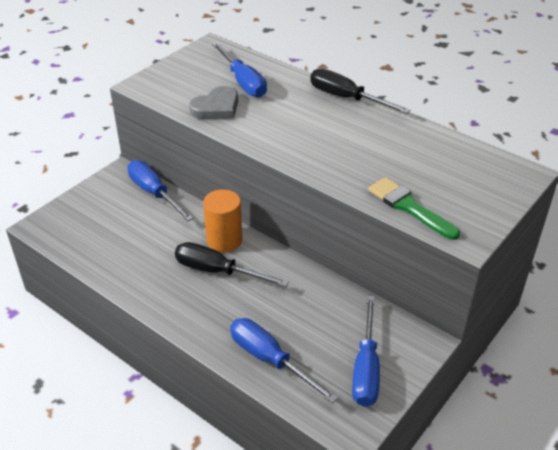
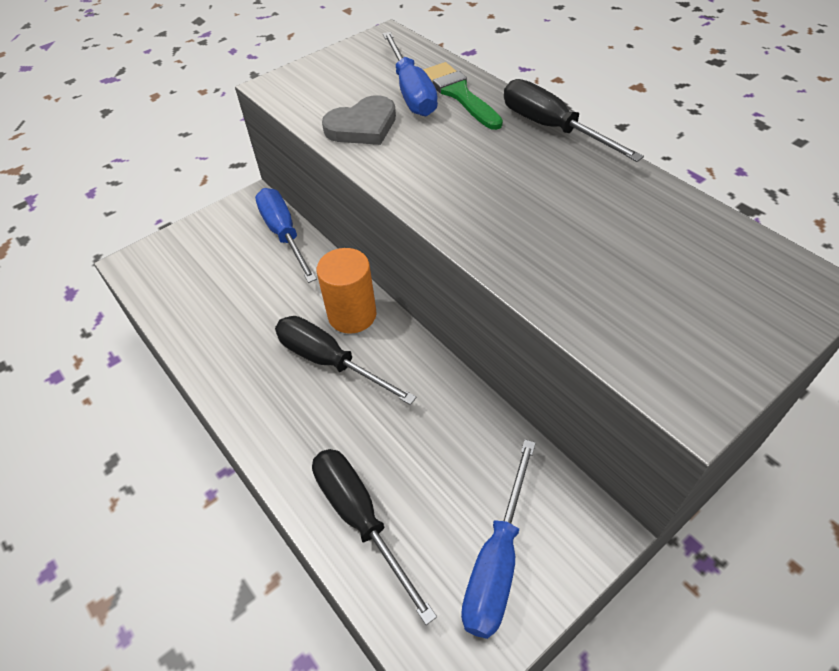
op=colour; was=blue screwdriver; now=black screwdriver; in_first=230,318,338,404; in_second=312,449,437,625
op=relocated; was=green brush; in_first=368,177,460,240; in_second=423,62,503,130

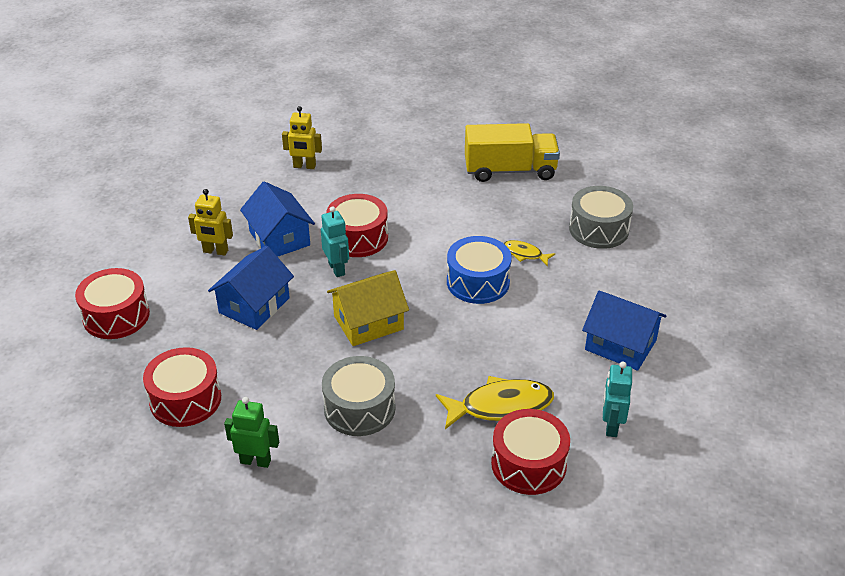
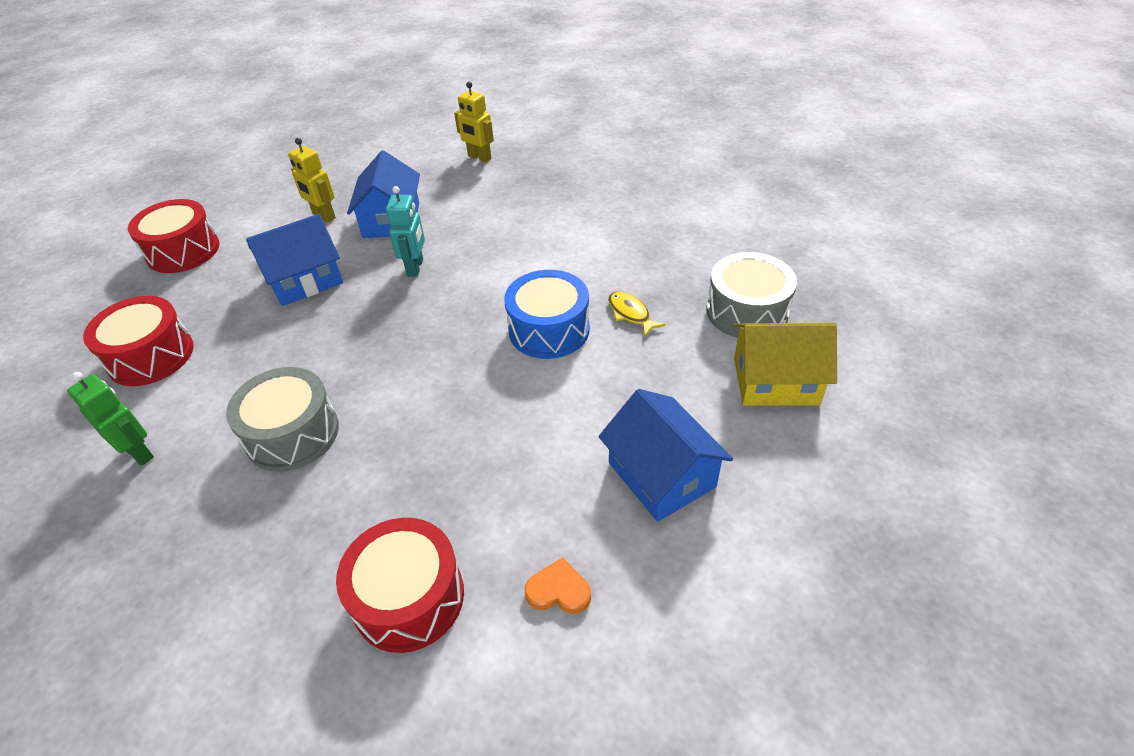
op=missing; was=red drum; in_first=326,194,388,257
op=relocated; was=yellow house; in_first=327,270,409,346; in_second=734,323,837,406
op=missing; was=yellow fish; in_first=436,376,554,429
op=missing; was=yellow truck; in_first=465,123,560,182
op=exchanged; was=turquoise robot; now=orange heart; in_first=603,361,632,437; in_second=525,557,591,614

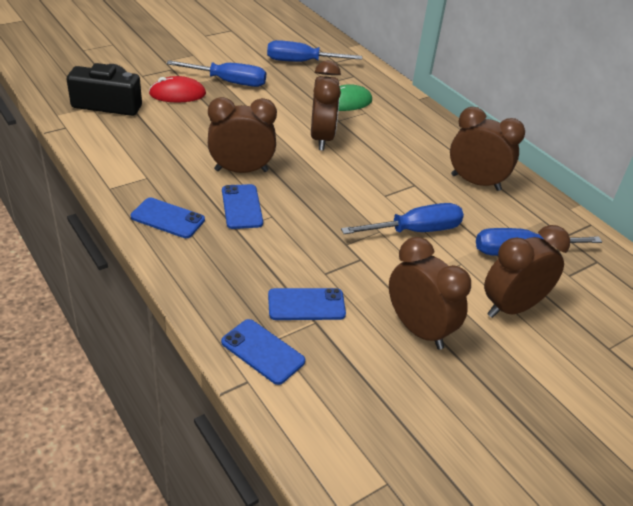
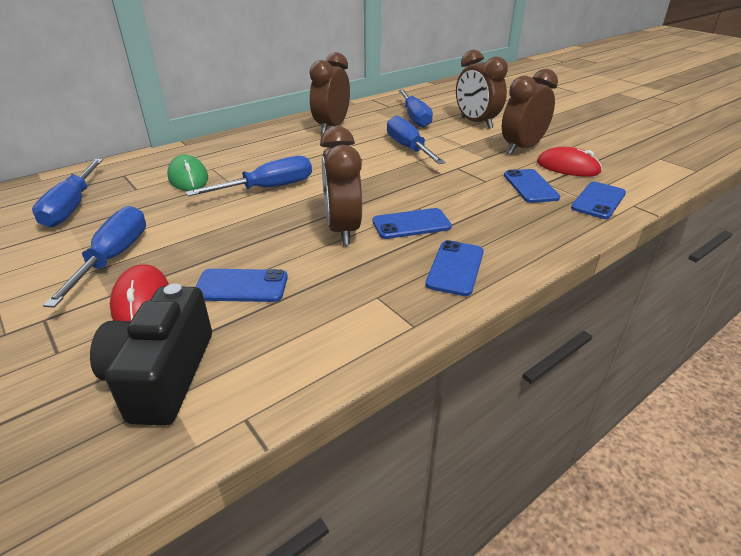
op=exchanged; was=brown clock; now=blue screwdriver; in_first=311,60,341,151; in_second=186,156,312,196
op=appeared; now=blue phone; in_second=195,269,288,302
op=appeared; now=red mouse; in_second=537,147,602,177

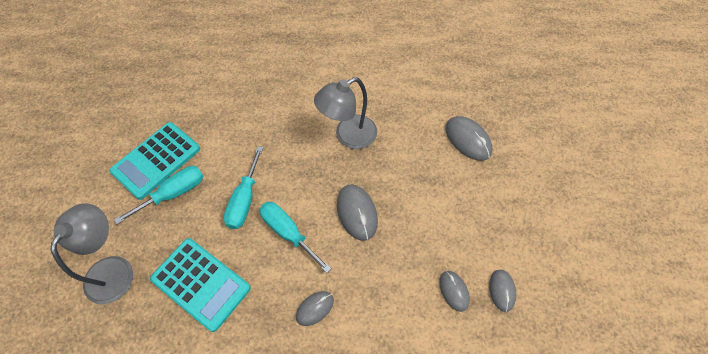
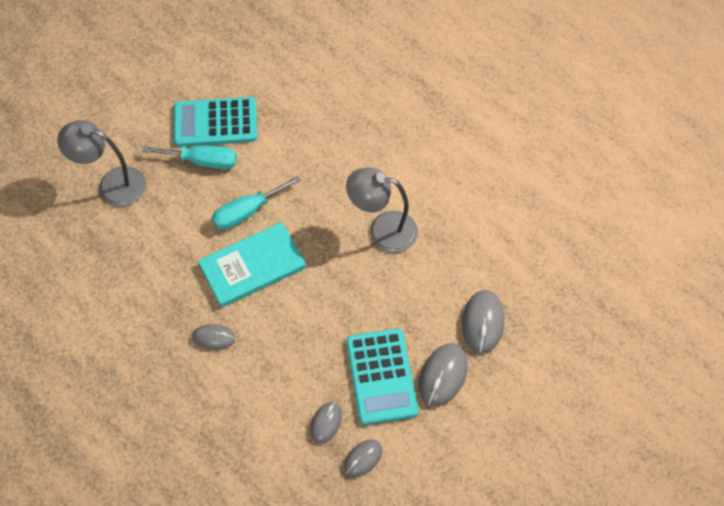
op=spun; was=grey lamp; in_first=51,203,133,304; in_second=57,120,146,206; clockwise=-135
op=relocated; was=turquoise calculator; in_first=150,238,251,332; in_second=346,328,418,425
op=exchanged; was=turquoise screwdriver; now=turquoise book; in_first=260,202,332,273; in_second=198,222,306,307
op=relocated; was=grey mouse; in_first=337,184,378,241; in_second=419,343,468,407

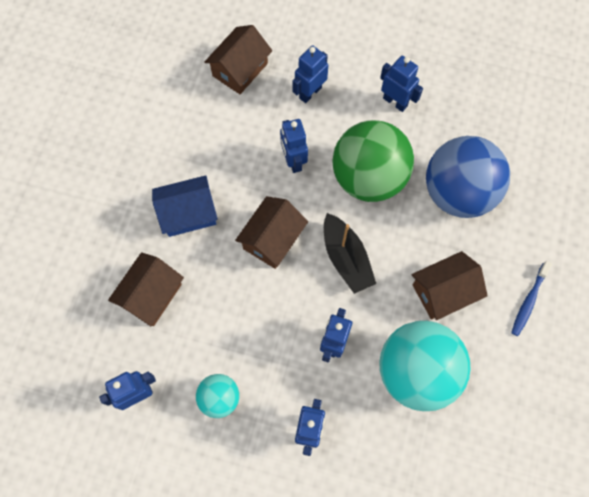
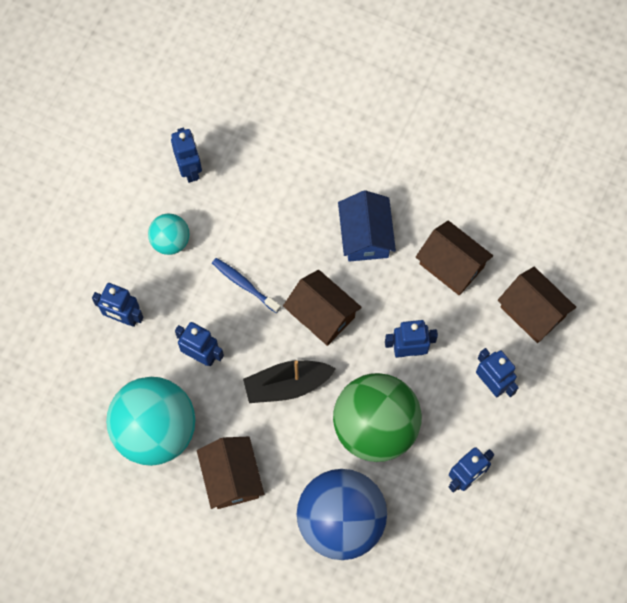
op=relocated; was=brown house; in_first=108,252,184,326; in_second=416,220,493,295
op=relocated; was=blue toothbrush; in_first=511,261,552,336; in_second=212,258,281,313

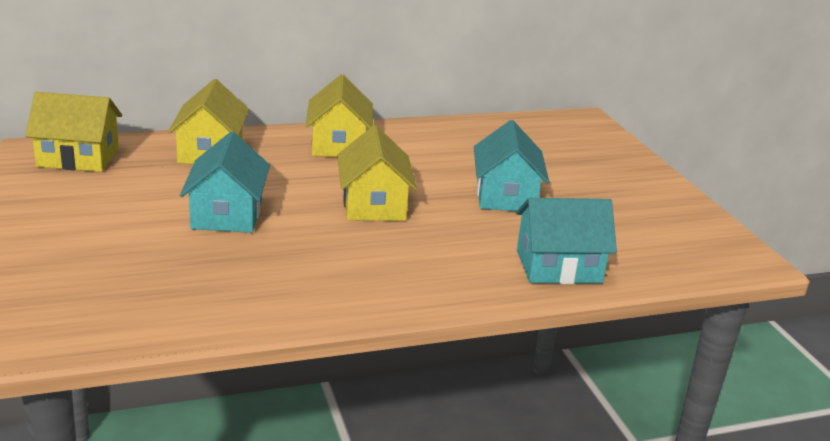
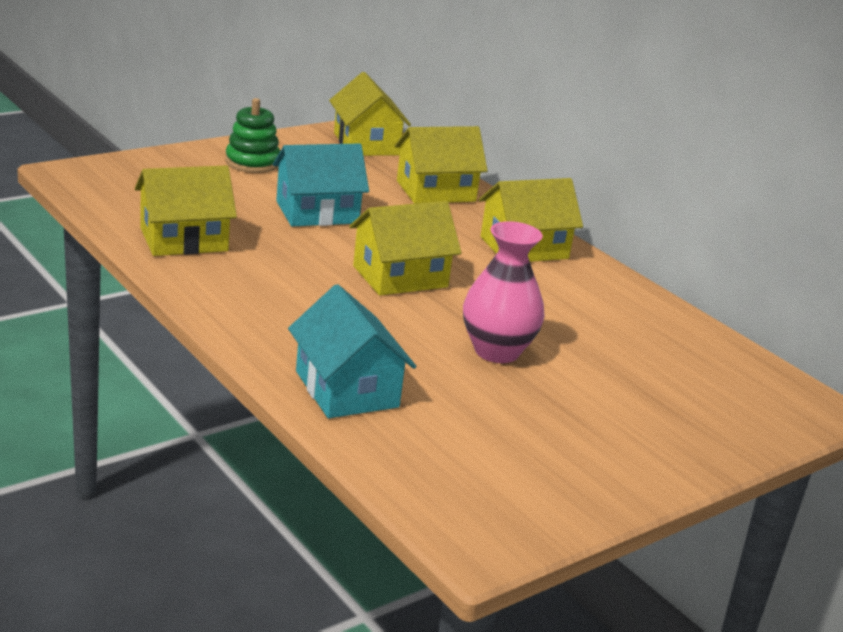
op=exchanged; was=turquoise house; now=pink vase; in_first=474,120,549,211; in_second=463,221,544,363
op=appeared; now=yellow house; in_second=135,165,237,256
op=appeared; now=green stacking toy; in_second=225,98,280,173

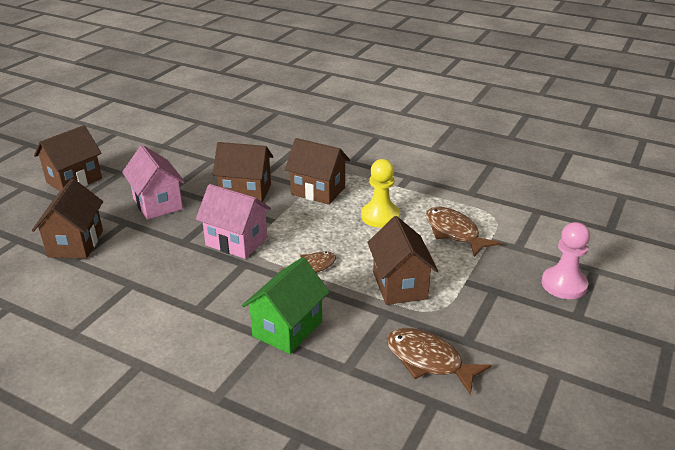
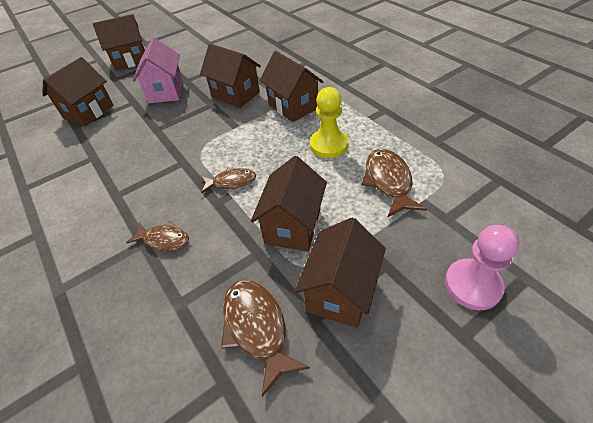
op=missing; was=pink house; in_first=196,184,271,259
op=exchanged; was=green house; now=brown fish; in_first=242,257,329,354; in_second=126,221,189,251
op=appeared; now=brown house; in_second=295,218,386,328

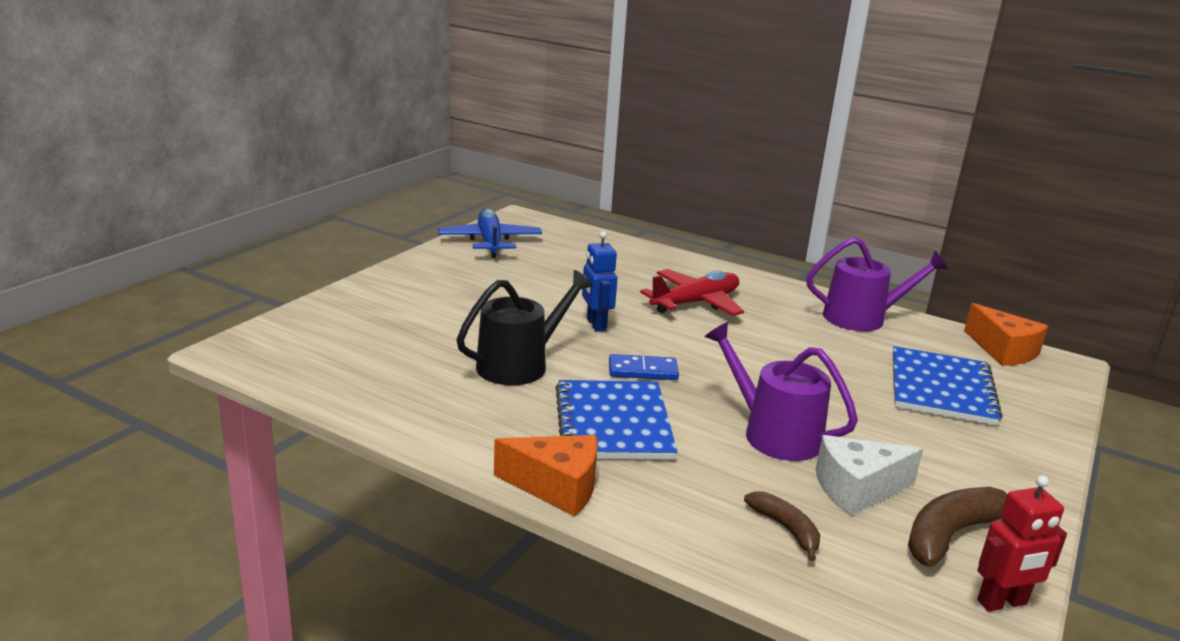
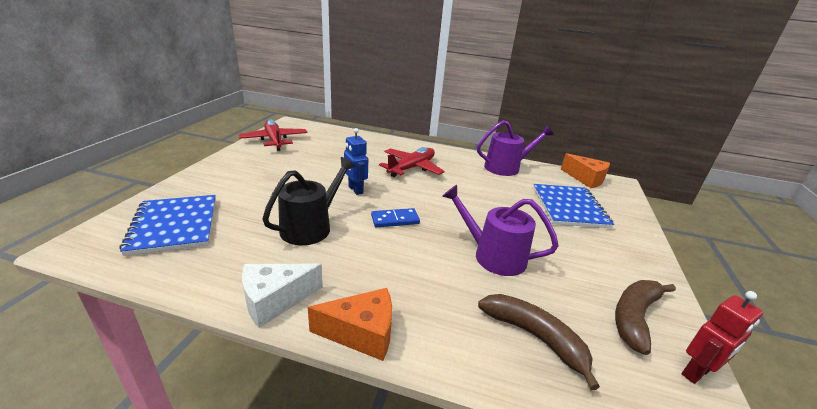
op=colour; was=blue plane; now=red plane; in_first=438,209,542,258; in_second=239,119,307,151
op=relocated; was=blue notebook; in_first=555,380,678,460; in_second=119,195,216,256
op=size; was=brown banana; in_first=744,491,820,561; in_second=478,294,600,390; ratio=1.65
op=relocated; was=white cheese; in_first=815,435,923,516; in_second=242,264,323,328

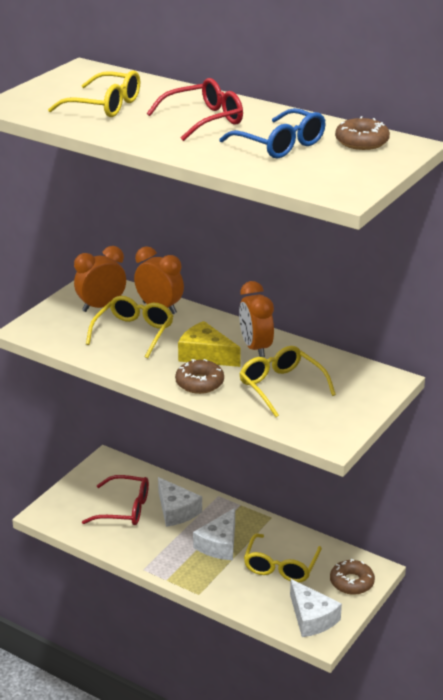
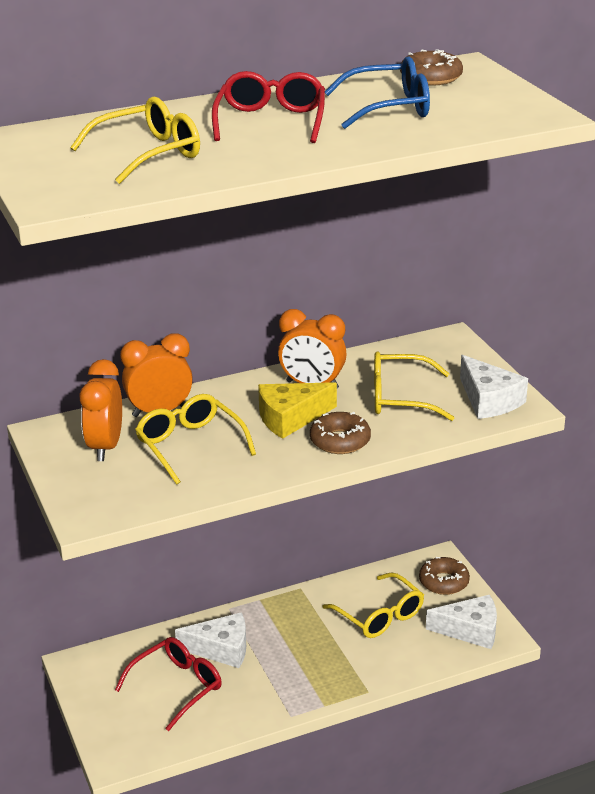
op=relocated; was=white cheese; in_first=193,508,235,560; in_second=460,355,528,419

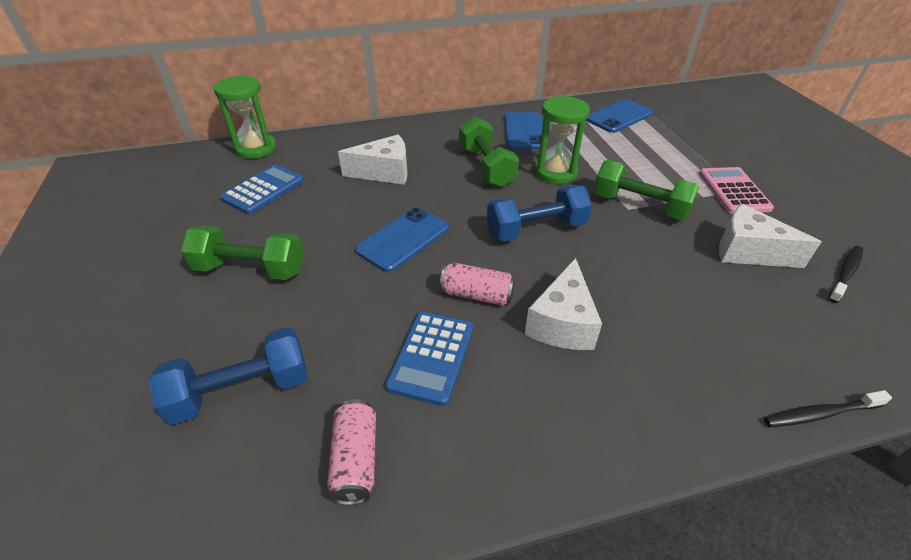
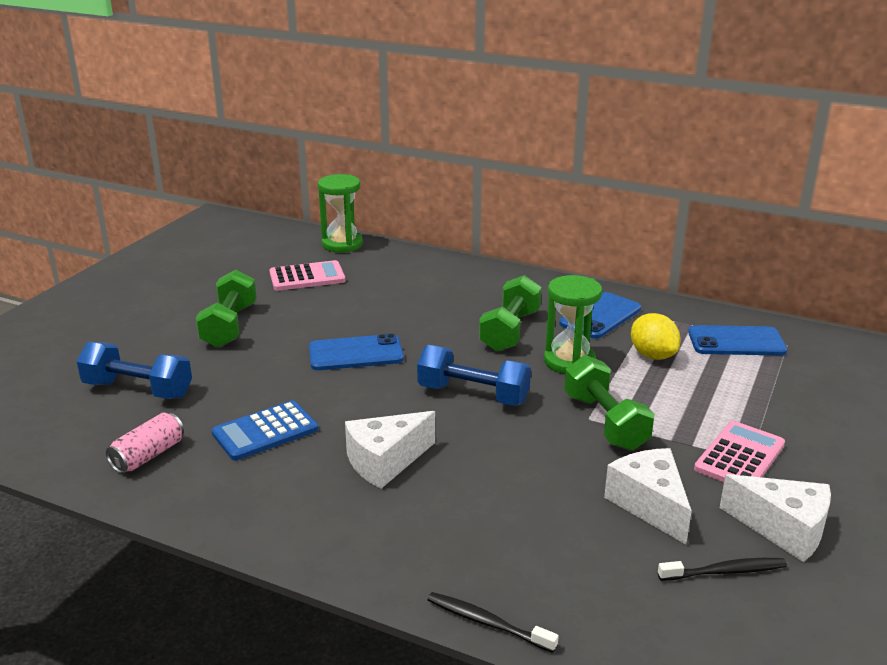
op=spun; was=green dumbbell; in_first=181,225,304,280; in_second=196,270,257,348; clockwise=45
op=colour; was=blue calculator; now=pink calculator; in_first=220,164,304,214; in_second=269,260,345,291
op=relocated; was=white cheese; in_first=338,135,408,185; in_second=720,474,831,562
op=missing; was=pink can; in_first=440,263,515,305
op=appeared; now=yellow lemon; in_second=631,313,681,360

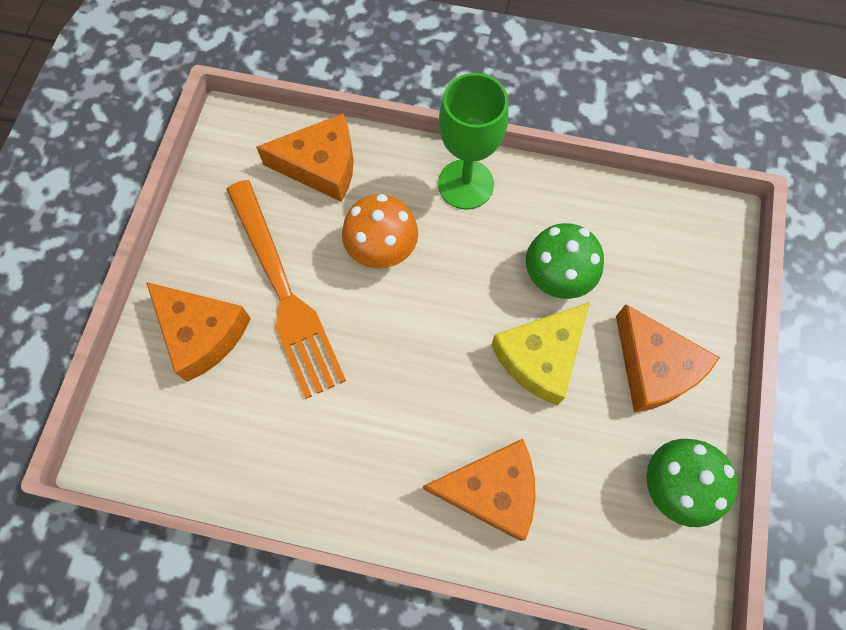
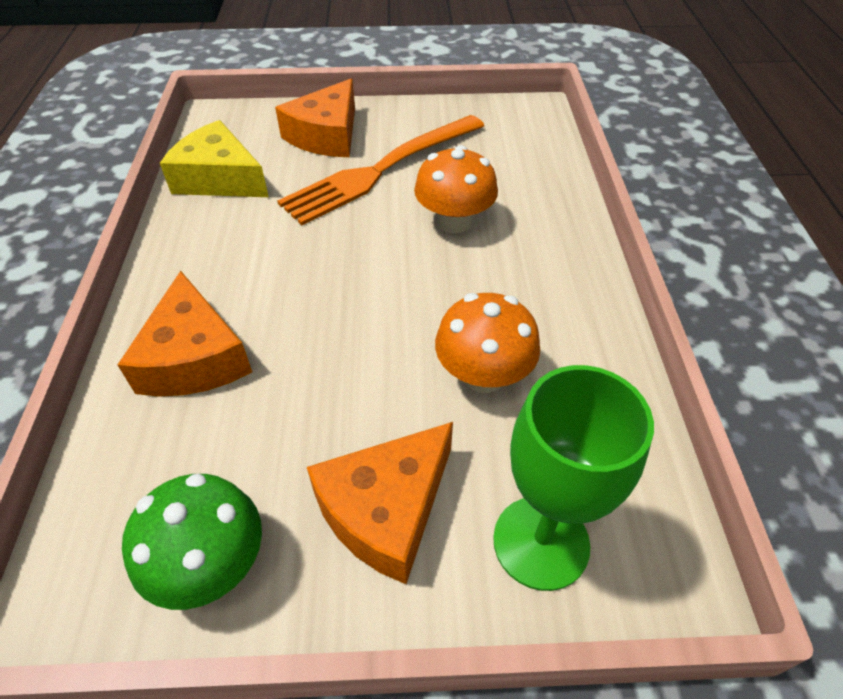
op=missing; was=orange cheese; in_first=256,114,354,202
op=relocated; was=green goblet; in_first=438,73,509,210; in_second=493,365,654,591
op=relocated; was=yellow cheese; in_first=491,302,590,406; in_second=160,120,269,197
op=colour; was=green mushroom; now=orange mushroom; in_first=526,223,604,299; in_second=435,293,540,393

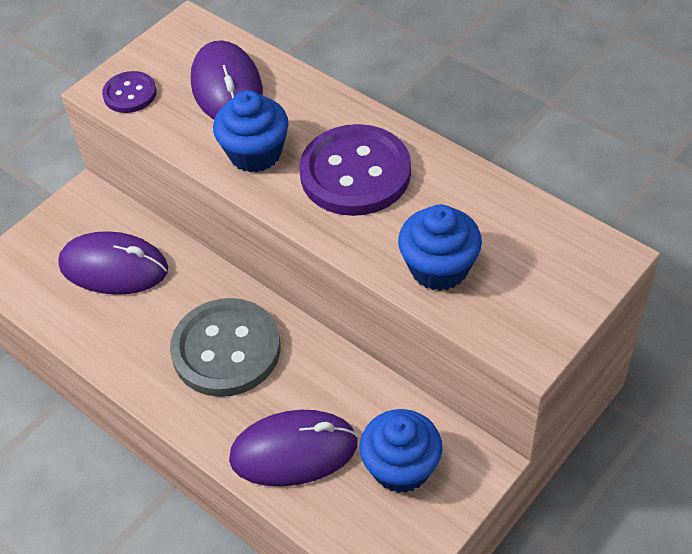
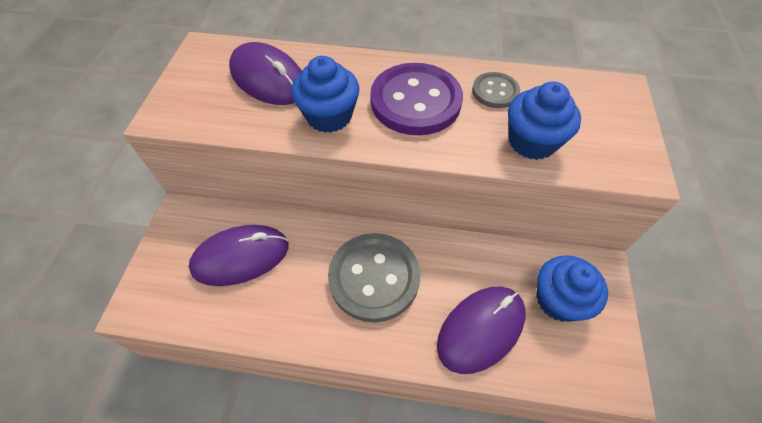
op=missing; was=purple button; in_first=102,71,157,113
op=appeared; now=grey button; in_second=472,72,520,108

